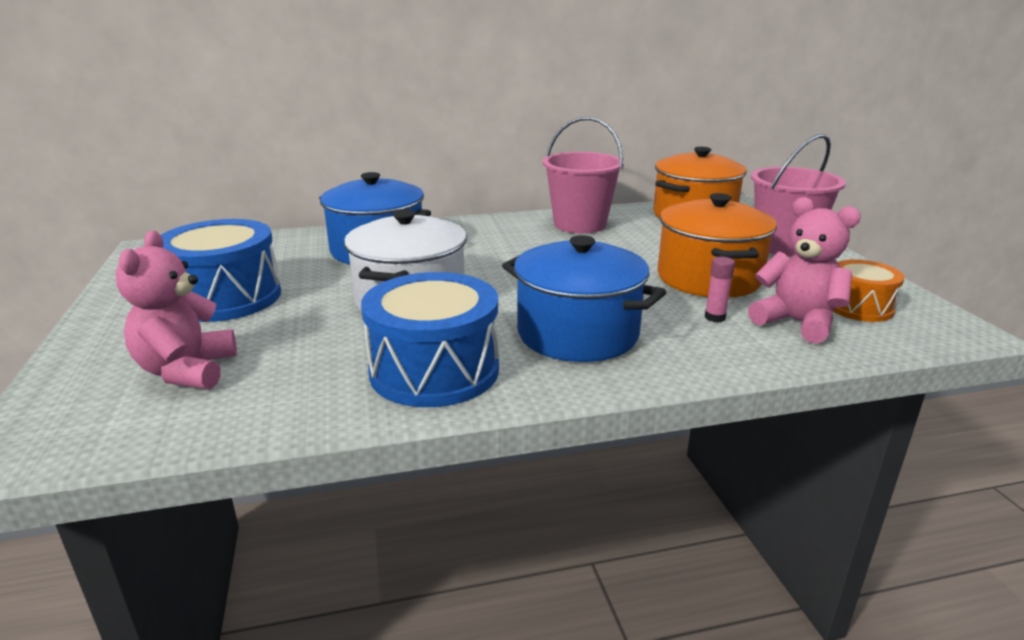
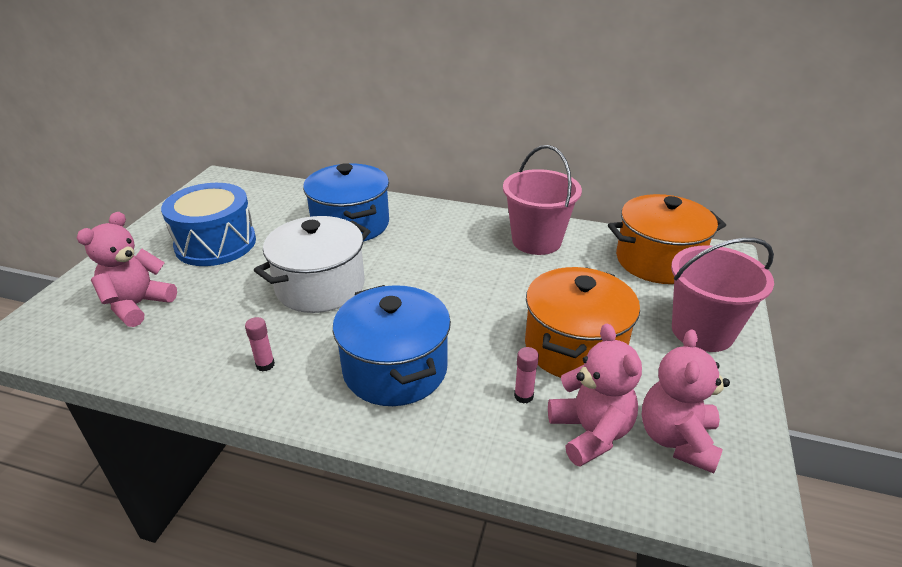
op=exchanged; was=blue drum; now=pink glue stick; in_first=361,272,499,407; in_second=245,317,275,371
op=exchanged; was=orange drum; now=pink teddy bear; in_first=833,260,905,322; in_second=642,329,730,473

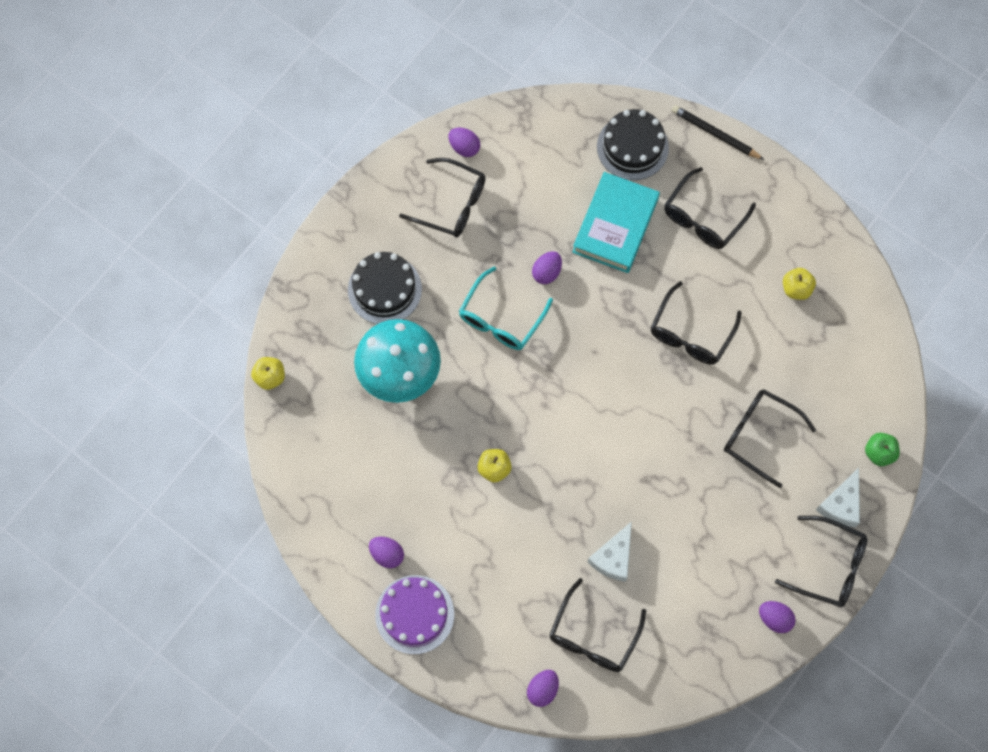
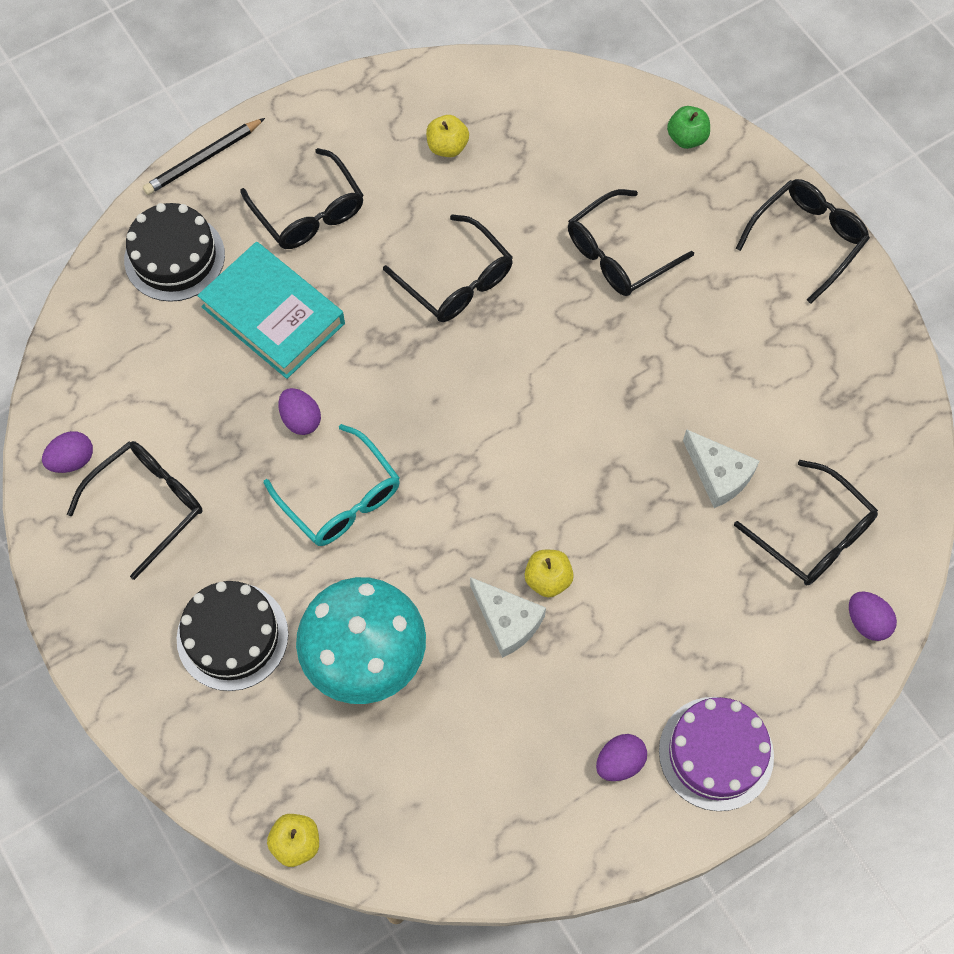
op=missing; was=purple egg; in_first=759,601,796,633
op=relocated; was=white cheese; in_first=816,468,860,527; in_second=470,577,546,658

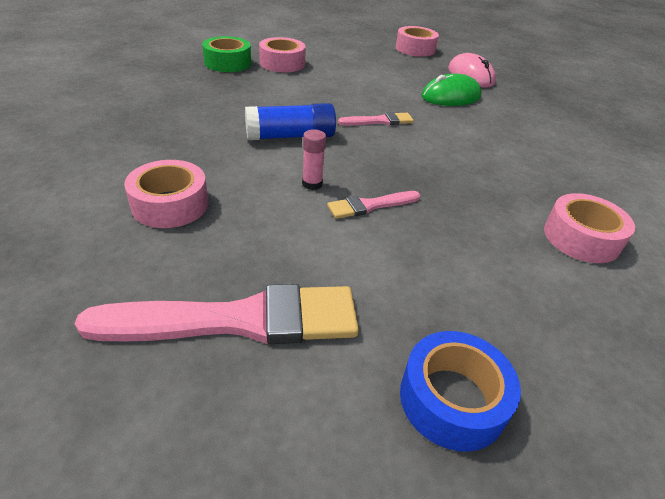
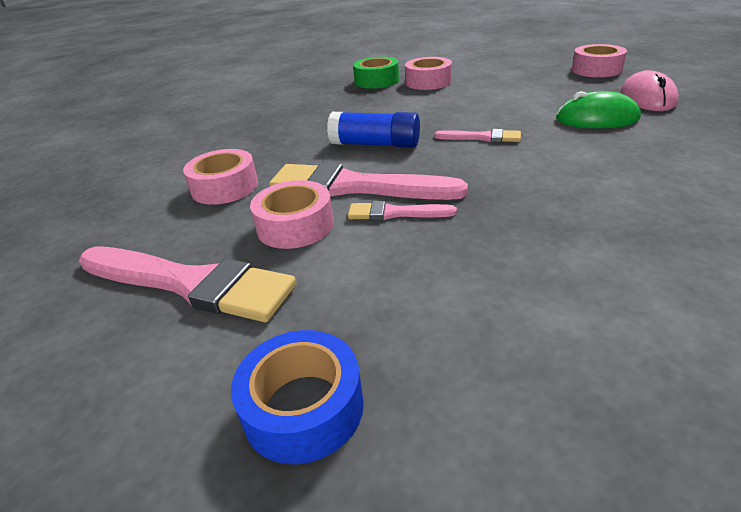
op=exchanged; was=pink glue stick; now=pink brush; in_first=302,129,326,190; in_second=269,163,468,200
op=relocated; was=pink tape; in_first=544,193,635,263; in_second=250,180,334,249

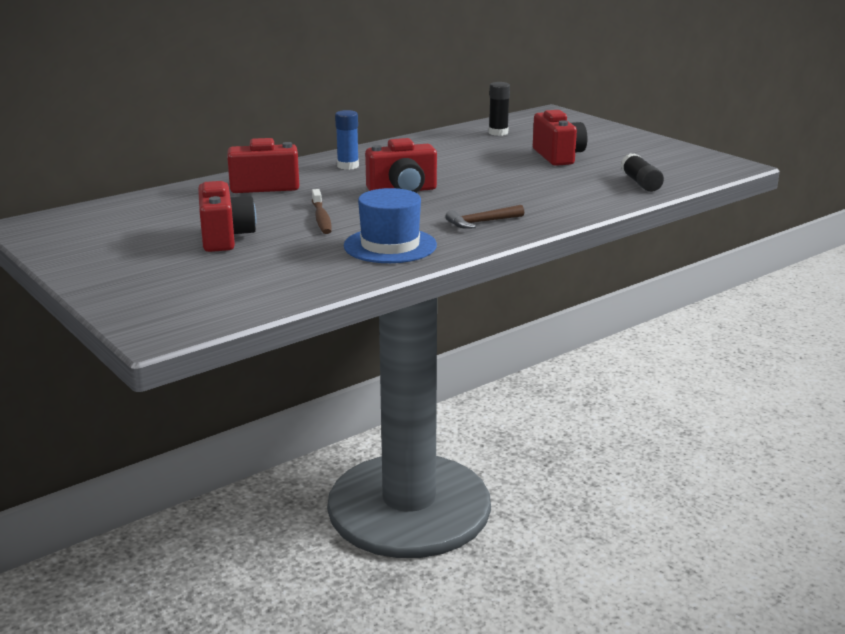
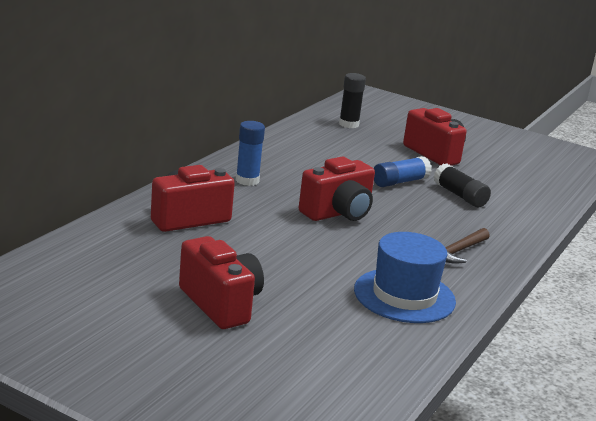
op=missing; was=brown toothbrush; in_first=312,189,332,234
op=relocated; was=black glue stick; in_first=621,153,664,192; in_second=434,163,491,207
op=appeared; now=blue glue stick; in_second=374,156,432,187

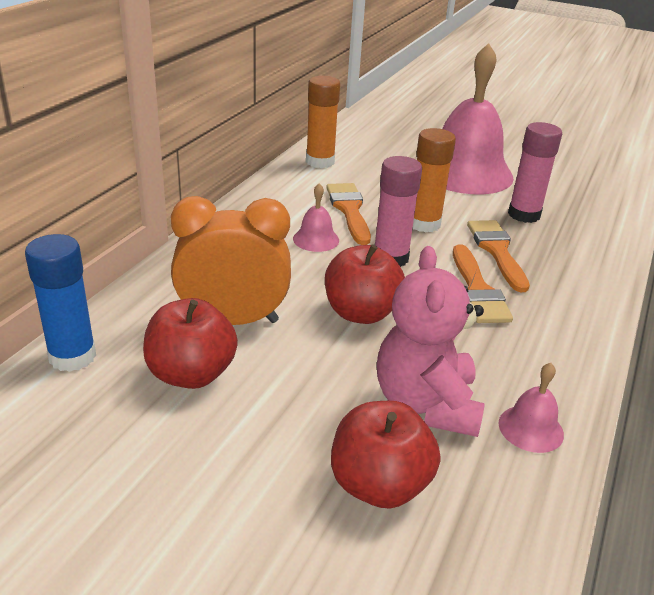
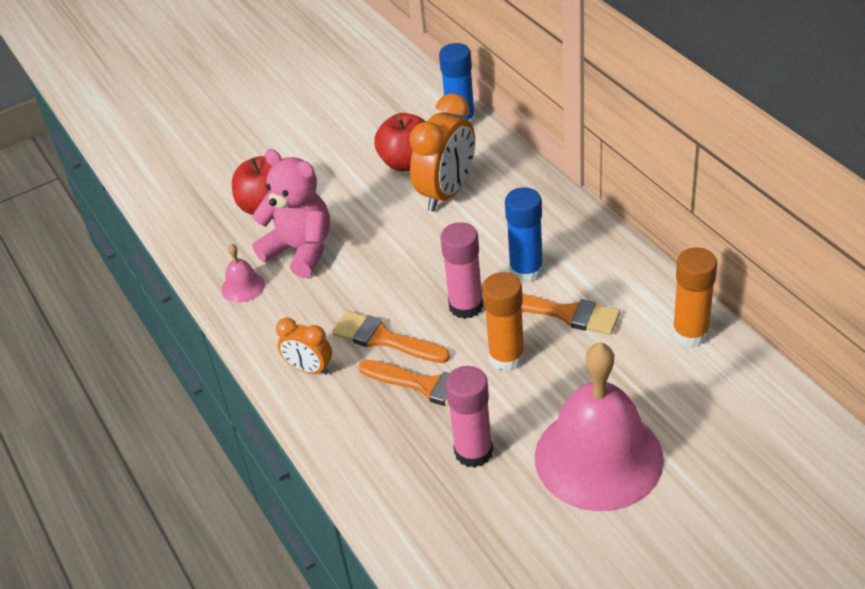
op=exchanged; was=pink bell; now=blue glue stick; in_first=293,183,339,252; in_second=505,187,543,283
op=missing; was=red apple; in_first=325,244,405,324
op=appeared; now=orange clock; in_second=276,318,332,375

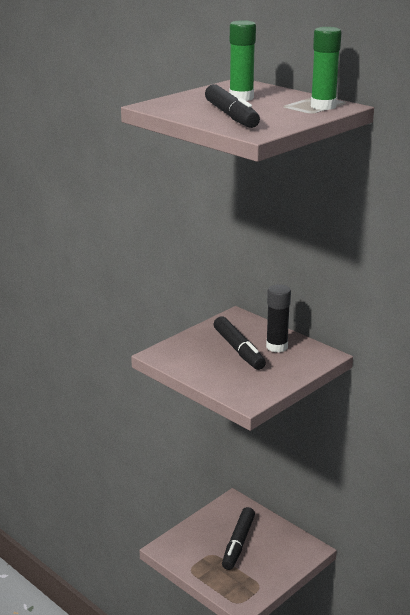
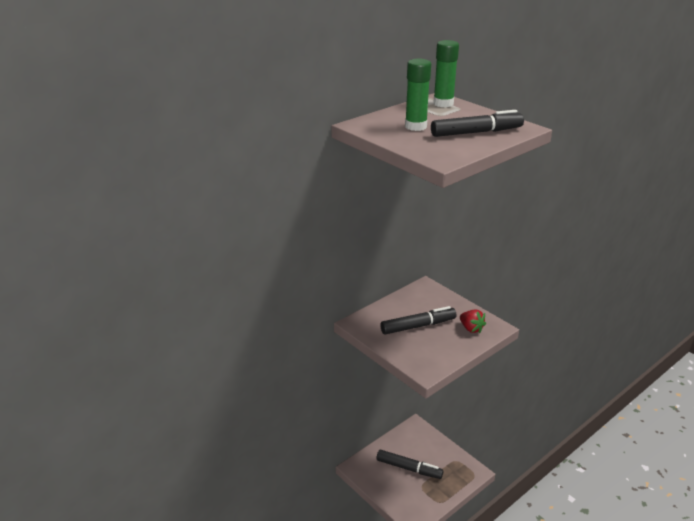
op=missing; was=black glue stick; in_first=266,285,291,353
op=appeared; now=red strawberry; in_second=460,310,486,334

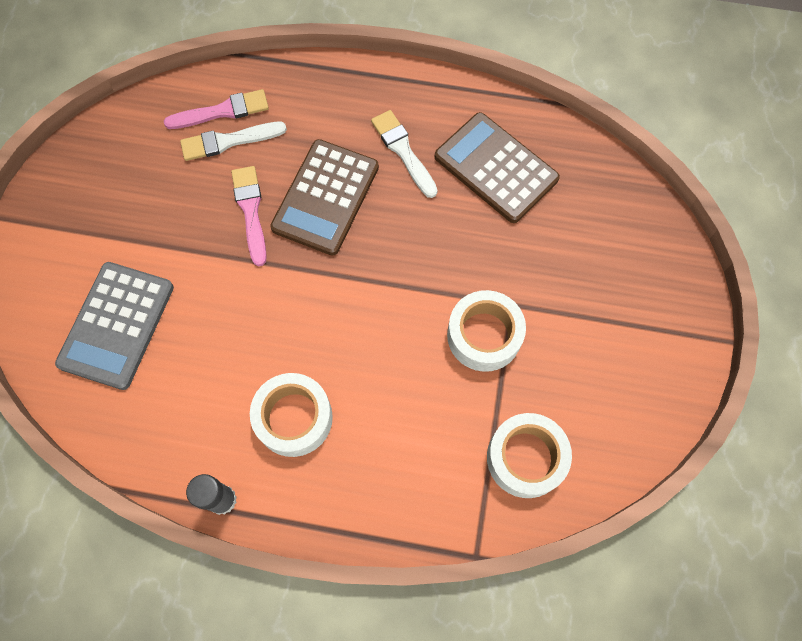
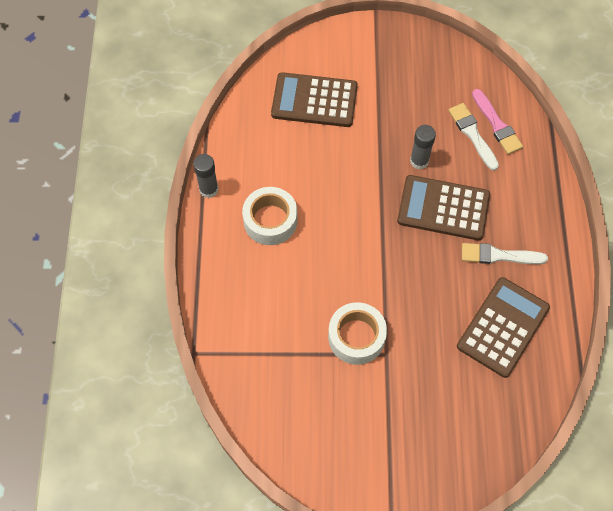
op=colour; was=grey calculator; now=brown calculator; in_first=55,262,174,390; in_second=271,72,358,127
op=exchanged; was=pink brush; now=grey glue stick; in_first=231,166,267,266; in_second=410,125,436,170
op=spun; was=white brush; in_first=371,110,438,198; in_second=462,243,548,264; clockwise=-135
op=missing; was=white tape; in_first=487,413,572,498

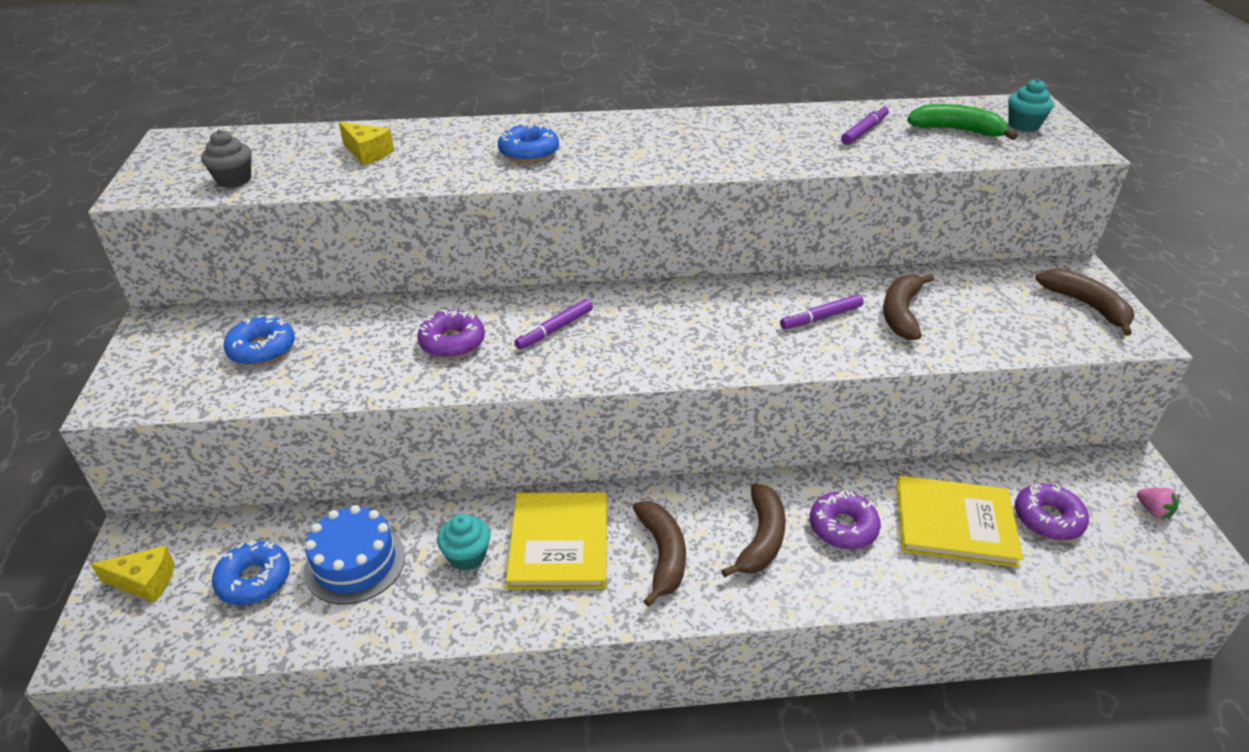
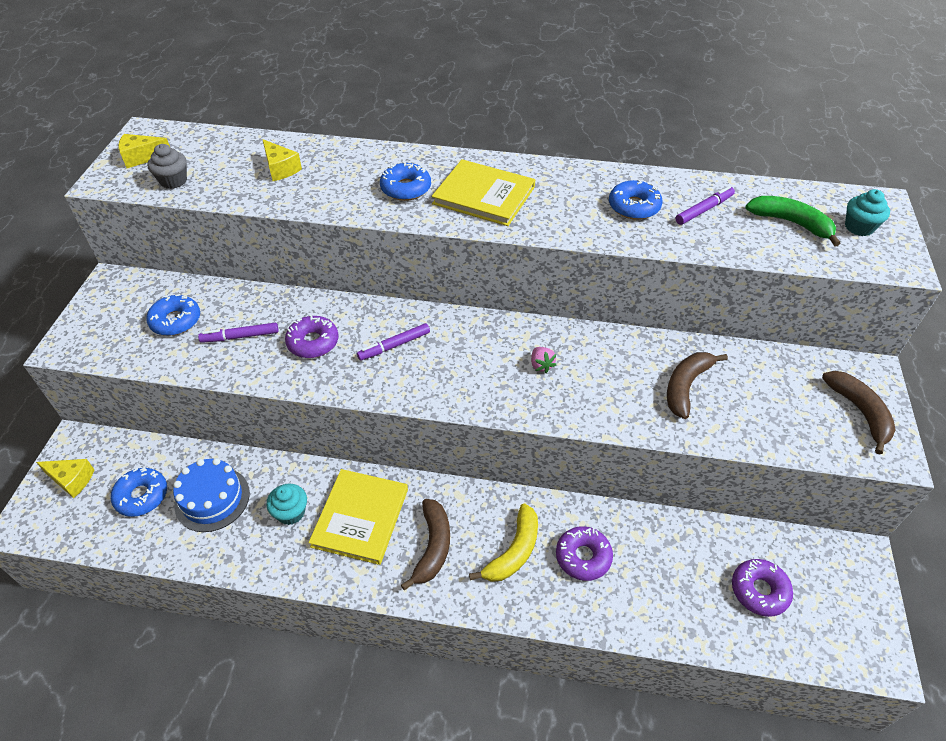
op=colour; was=brown banana; now=yellow banana; in_first=721,484,786,577; in_second=469,504,538,582
op=relocated; was=purple marker; in_first=780,294,864,329; in_second=198,322,278,343
op=relocated; was=yellow book; in_first=896,476,1023,567; in_second=432,159,535,226
op=relocated; was=pink strawberry; in_first=1137,488,1180,519; in_second=531,347,556,373
op=appeared; now=yellow cheese; in_second=118,134,170,168
op=appeared; now=blue donut; in_second=609,179,662,220

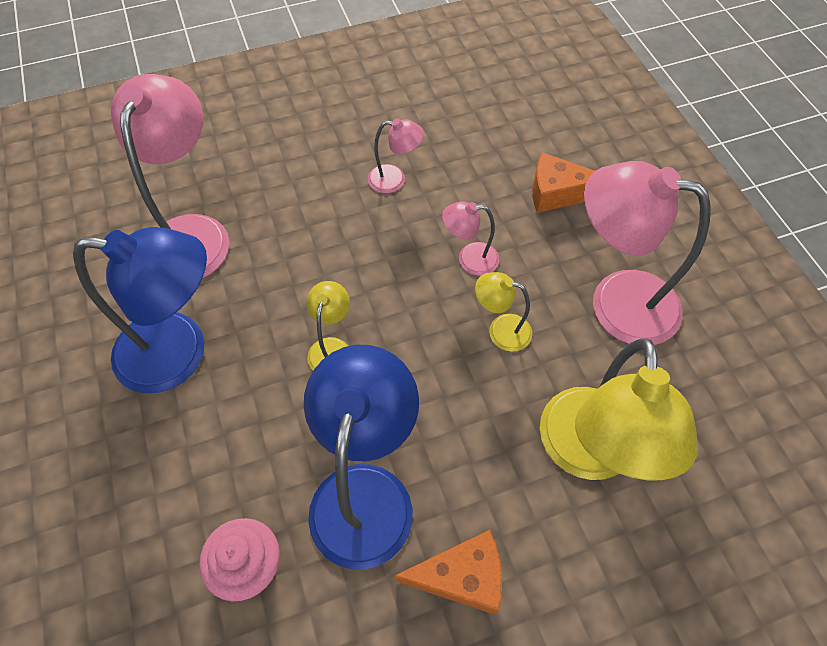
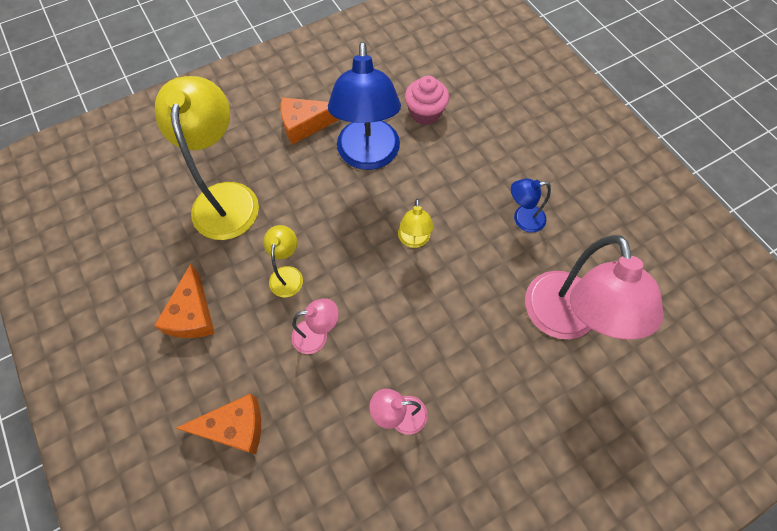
op=size; was=blue lamp; in_first=73,227,207,393; in_second=511,178,551,233; ratio=0.48
op=spun; was=yellow lamp; in_first=475,272,532,352; in_second=263,225,303,297; clockwise=-90
op=exchanged; was=pink lamp; now=orange cheese; in_first=584,161,711,345; in_second=154,264,215,338

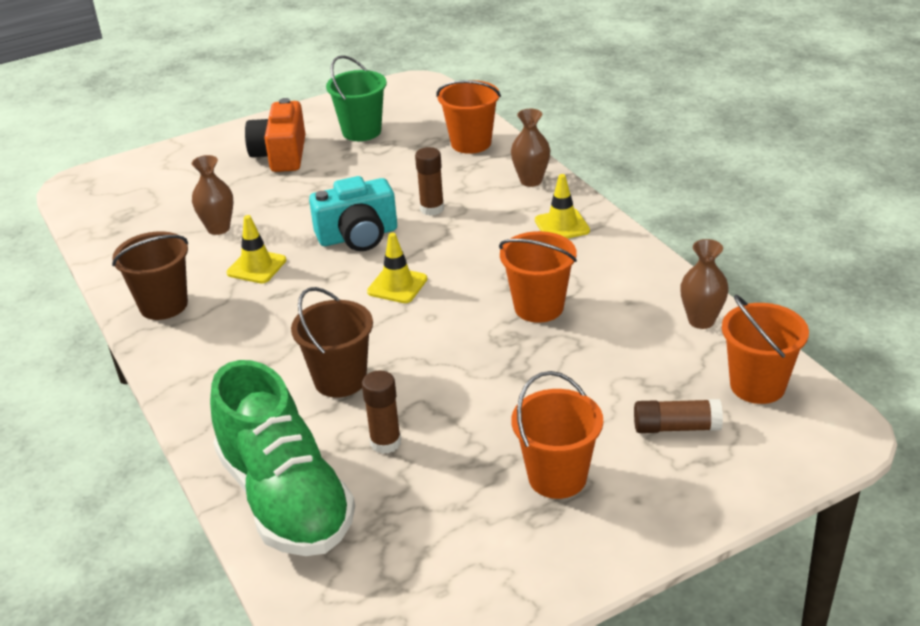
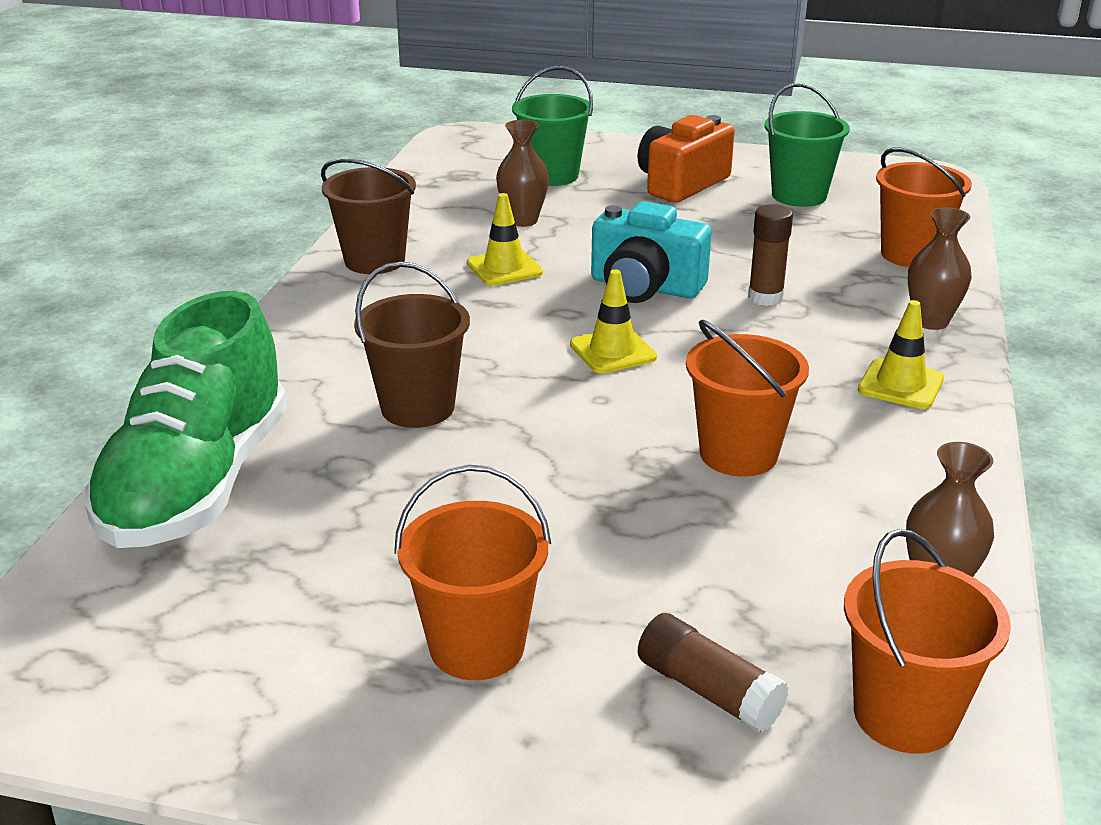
op=missing; was=brown glue stick; in_first=362,370,401,454
op=appeared; now=green bucket; in_second=512,66,593,186

